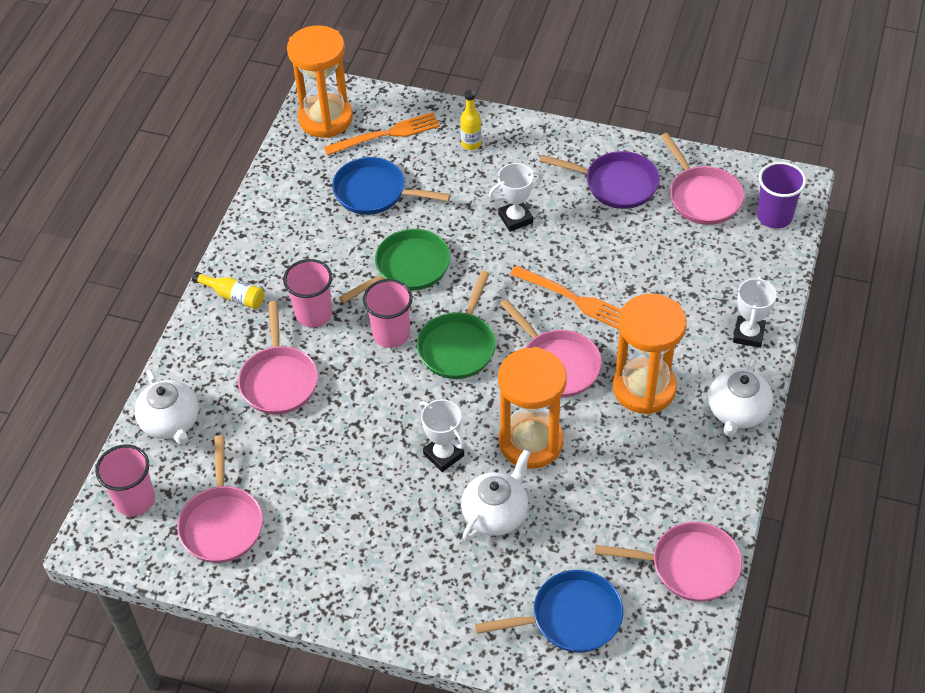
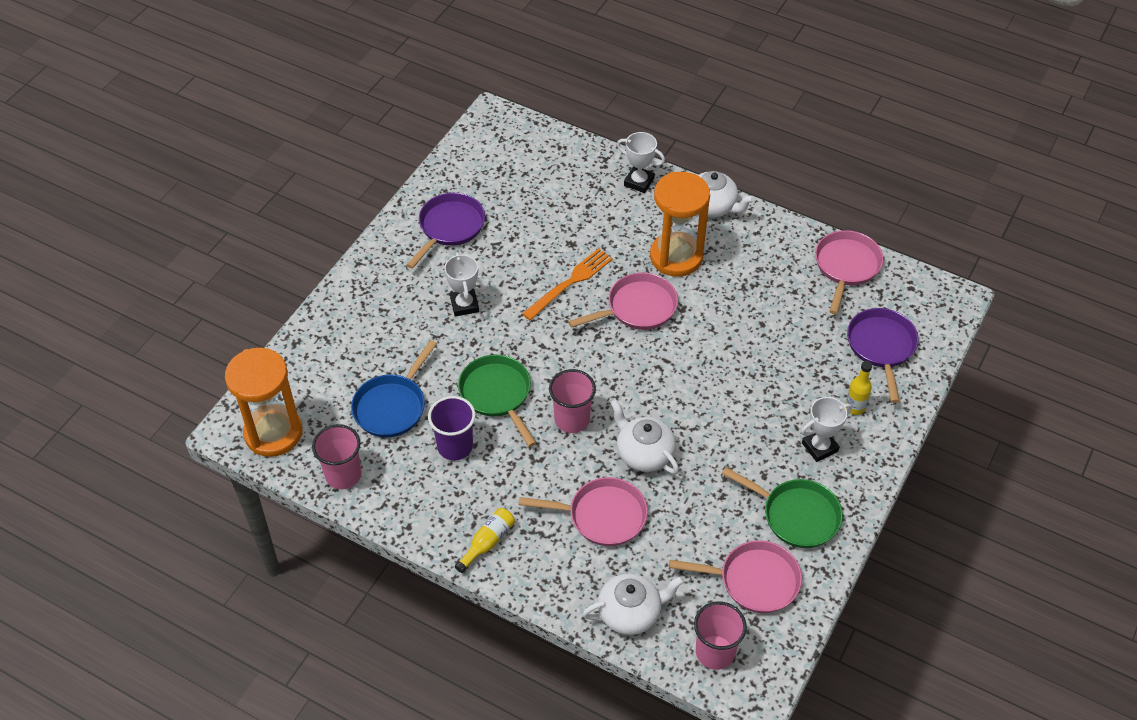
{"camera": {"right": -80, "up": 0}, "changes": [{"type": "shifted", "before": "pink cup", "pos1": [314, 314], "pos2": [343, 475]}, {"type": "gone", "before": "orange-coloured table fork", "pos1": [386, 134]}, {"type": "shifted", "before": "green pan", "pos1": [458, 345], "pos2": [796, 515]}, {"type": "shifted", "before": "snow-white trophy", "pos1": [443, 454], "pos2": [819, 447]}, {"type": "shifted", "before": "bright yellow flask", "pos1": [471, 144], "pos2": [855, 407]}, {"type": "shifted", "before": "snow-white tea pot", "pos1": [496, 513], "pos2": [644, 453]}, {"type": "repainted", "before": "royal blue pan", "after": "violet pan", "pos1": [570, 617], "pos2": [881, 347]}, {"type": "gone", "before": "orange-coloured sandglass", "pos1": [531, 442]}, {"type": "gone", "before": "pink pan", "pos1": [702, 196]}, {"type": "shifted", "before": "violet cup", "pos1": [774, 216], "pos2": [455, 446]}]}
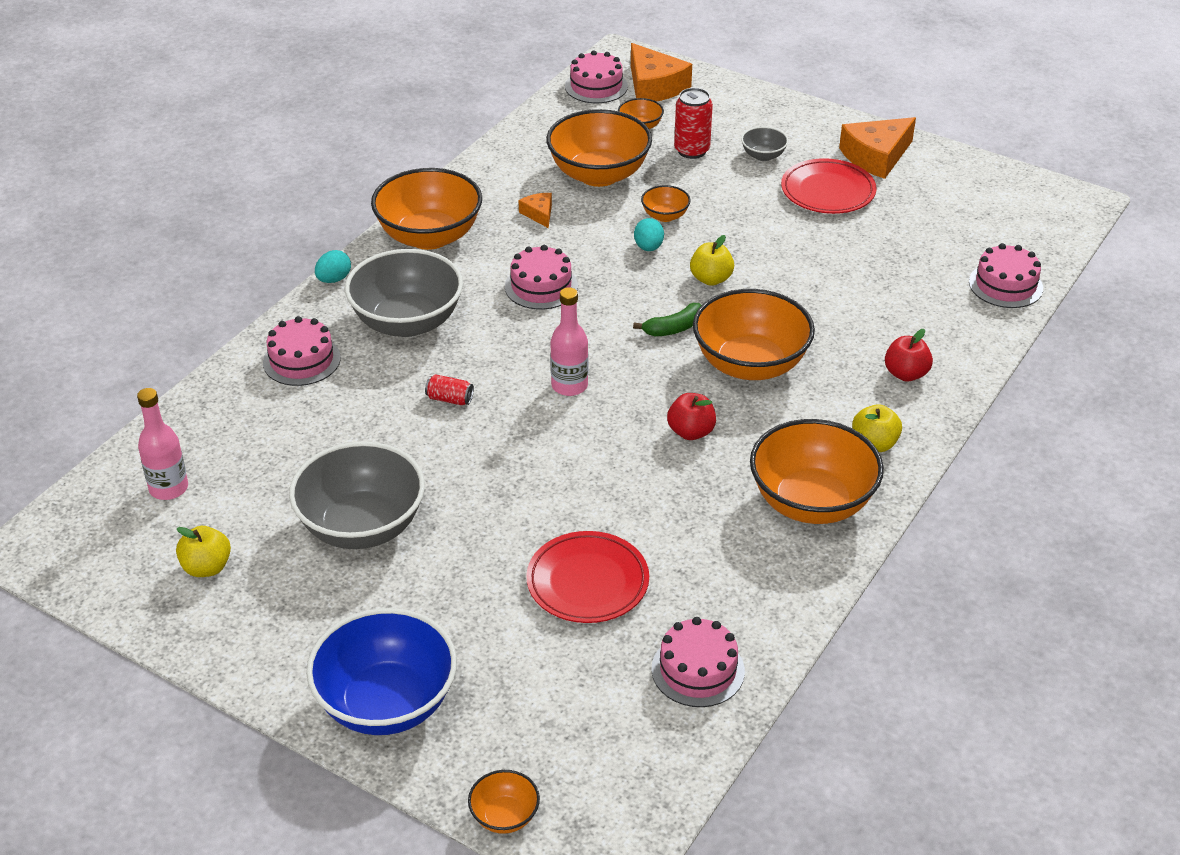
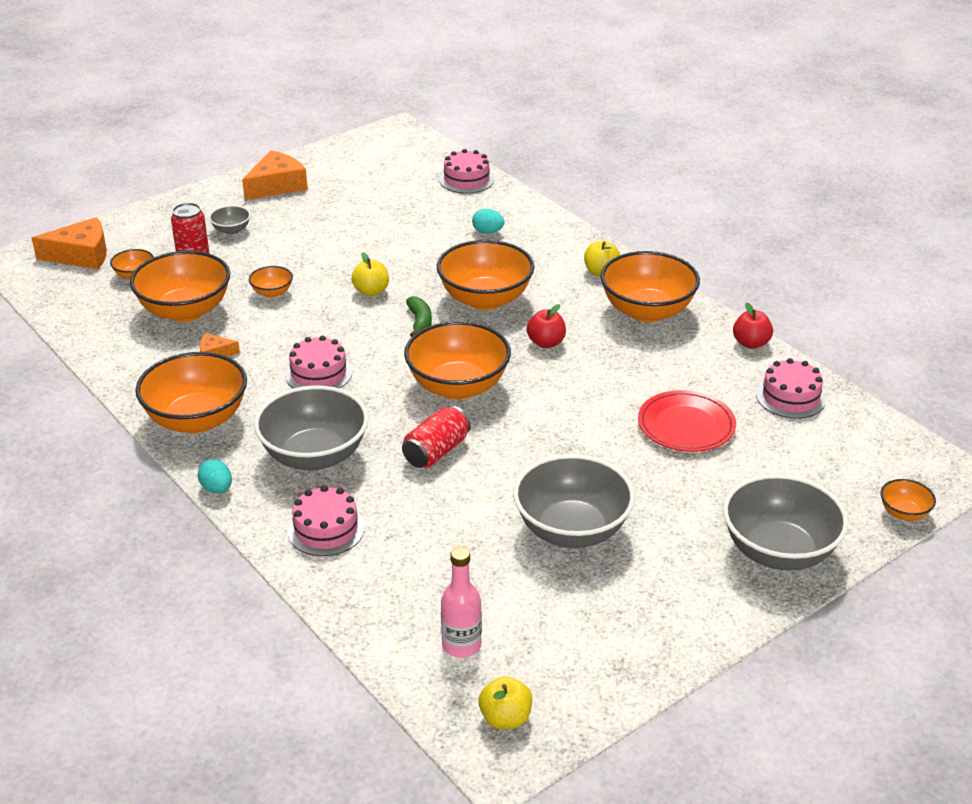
{"camera": {"right": -70, "up": -5}, "changes": [{"type": "shifted", "before": "bright yellow apple", "pos1": [207, 567], "pos2": [505, 718]}, {"type": "repainted", "before": "royal blue deep dish", "after": "gray deep dish", "pos1": [386, 703], "pos2": [778, 551]}, {"type": "scaled", "before": "red soda can", "pos1": [450, 399], "pos2": [436, 451], "scale": 1.72}, {"type": "swapped", "before": "pink flask", "after": "orange-coloured deep dish", "pos1": [569, 386], "pos2": [458, 386]}, {"type": "gone", "before": "pink gateau", "pos1": [596, 86]}, {"type": "shifted", "before": "teal egg", "pos1": [648, 247], "pos2": [487, 232]}, {"type": "gone", "before": "red plate", "pos1": [828, 191]}, {"type": "rotated", "before": "orange-coloured piece of cheese", "pos1": [876, 156], "pos2": [277, 185], "turn": -120}, {"type": "shifted", "before": "red apple", "pos1": [906, 374], "pos2": [751, 343]}]}
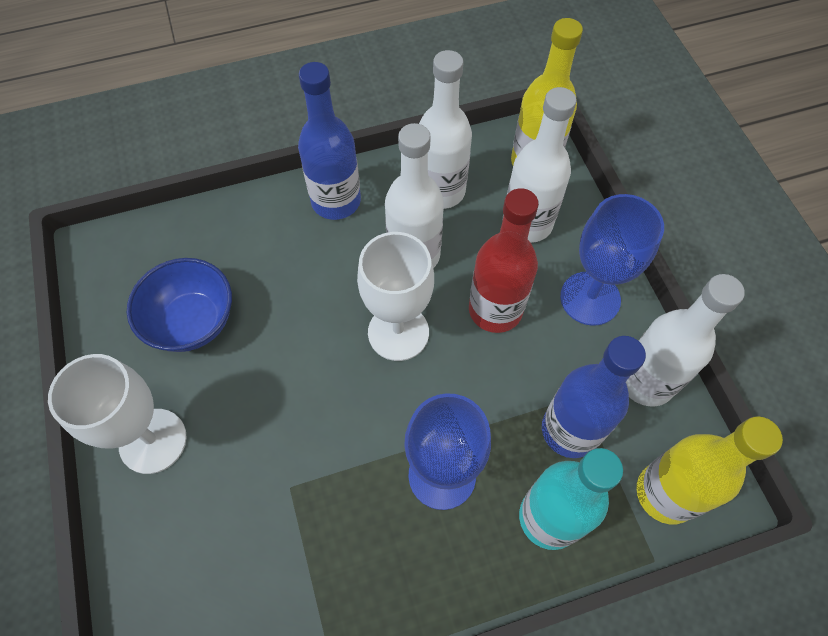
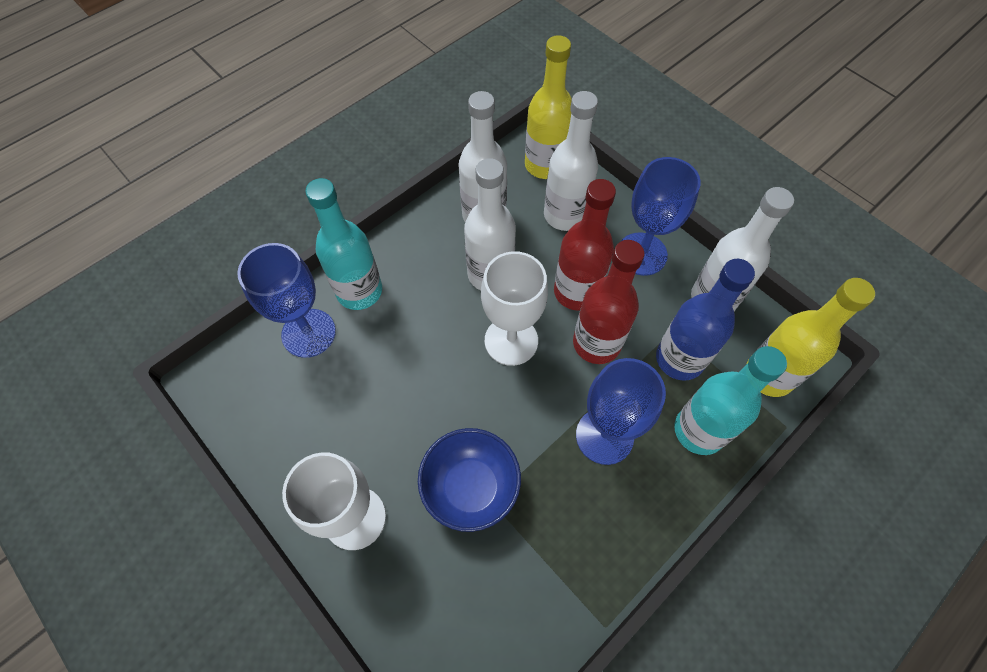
{"camera": {"right": -25, "up": 0}, "changes": [{"type": "shifted", "before": "royal blue deep dish", "pos1": [192, 322], "pos2": [470, 487]}, {"type": "gone", "before": "royal blue flask", "pos1": [336, 201]}, {"type": "new", "after": "royal blue goblet", "pos2": [308, 333]}, {"type": "new", "after": "teal flask", "pos2": [359, 291]}, {"type": "new", "after": "red flask", "pos2": [596, 343]}]}
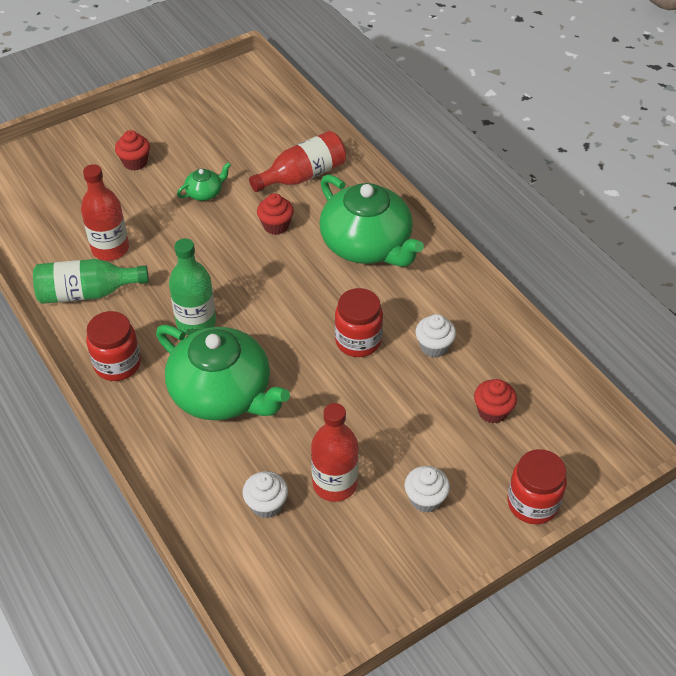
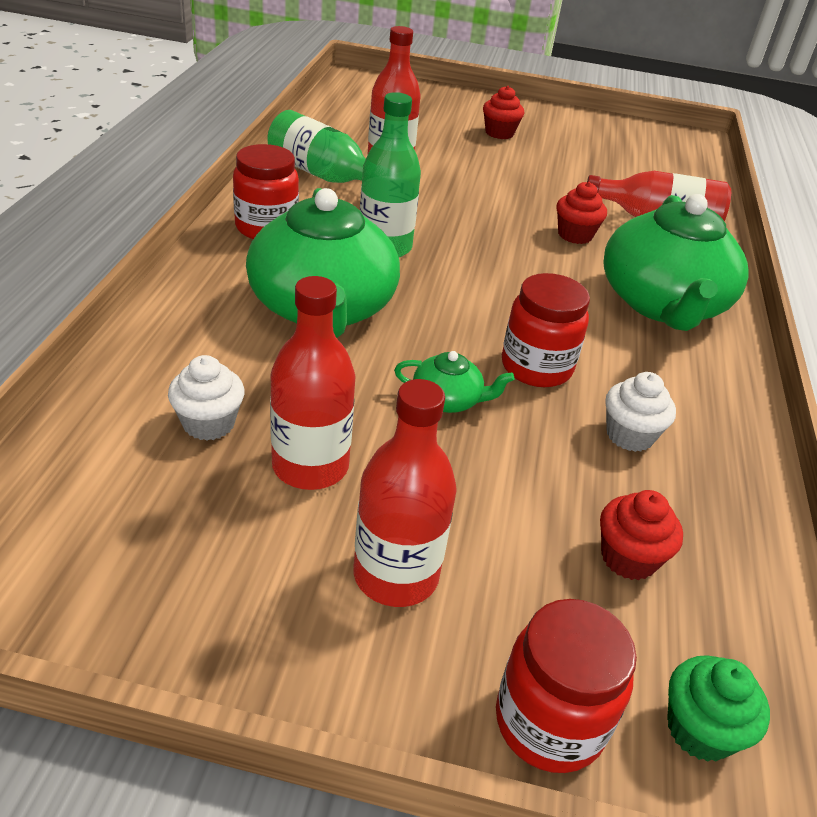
{"camera": {"right": 40, "up": -10}, "changes": [{"type": "shifted", "before": "green tea pot", "pos1": [205, 192], "pos2": [448, 400]}, {"type": "swapped", "before": "snow-white cupcake", "after": "red flask", "pos1": [425, 499], "pos2": [396, 575]}, {"type": "new", "after": "green cupcake", "pos2": [700, 729]}]}
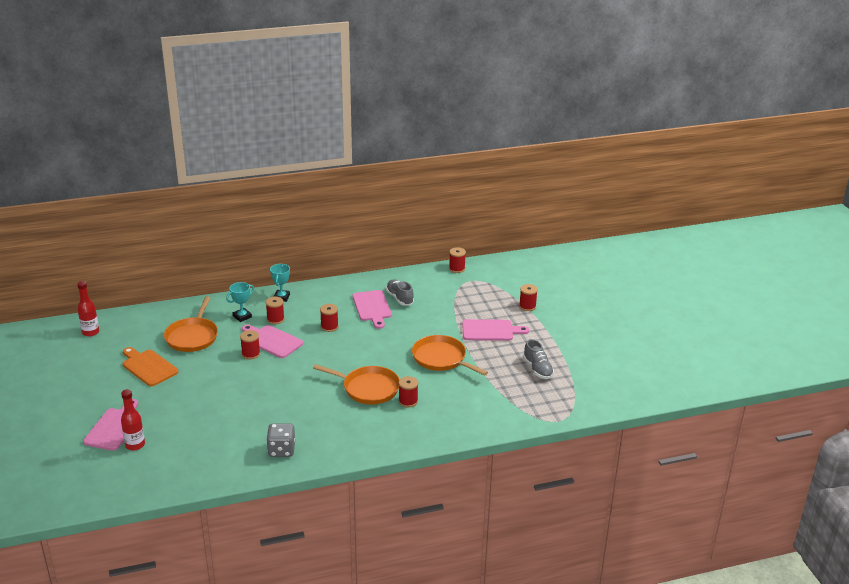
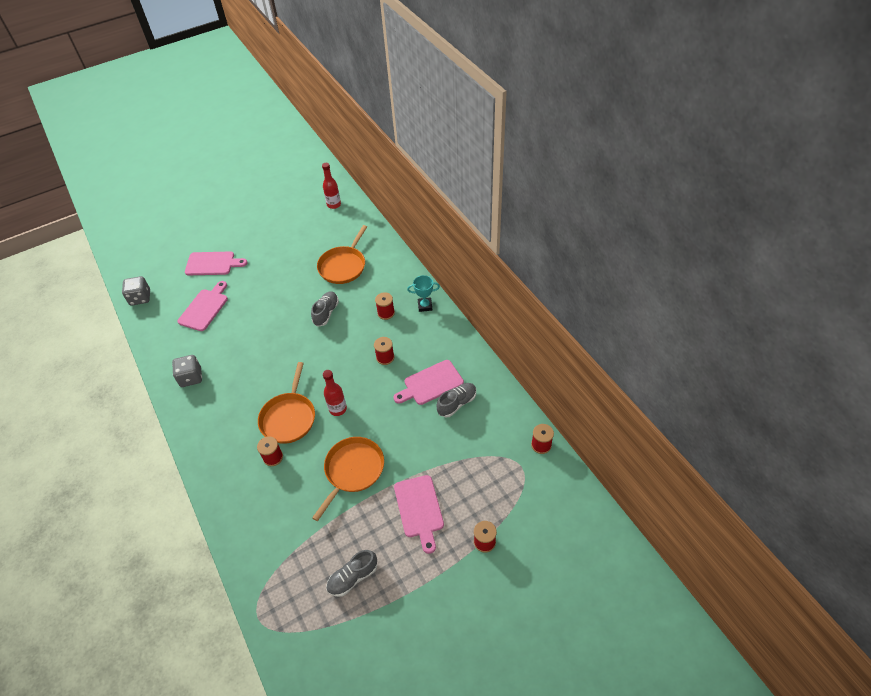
{"camera": {"right": 80, "up": 20}, "changes": [{"type": "shifted", "before": "red flask", "pos1": [135, 445], "pos2": [338, 409]}, {"type": "gone", "before": "orange-coloured bread board", "pos1": [148, 367]}, {"type": "rotated", "before": "orange-coloured pan", "pos1": [192, 336], "pos2": [343, 266], "turn": -60}, {"type": "gone", "before": "teal trophy", "pos1": [242, 316]}, {"type": "swapped", "before": "red reel of thread", "after": "gray lace-up shoe", "pos1": [251, 354], "pos2": [326, 313]}, {"type": "shifted", "before": "pink bread board", "pos1": [272, 341], "pos2": [205, 308]}, {"type": "new", "after": "gray game die", "pos2": [140, 298]}]}
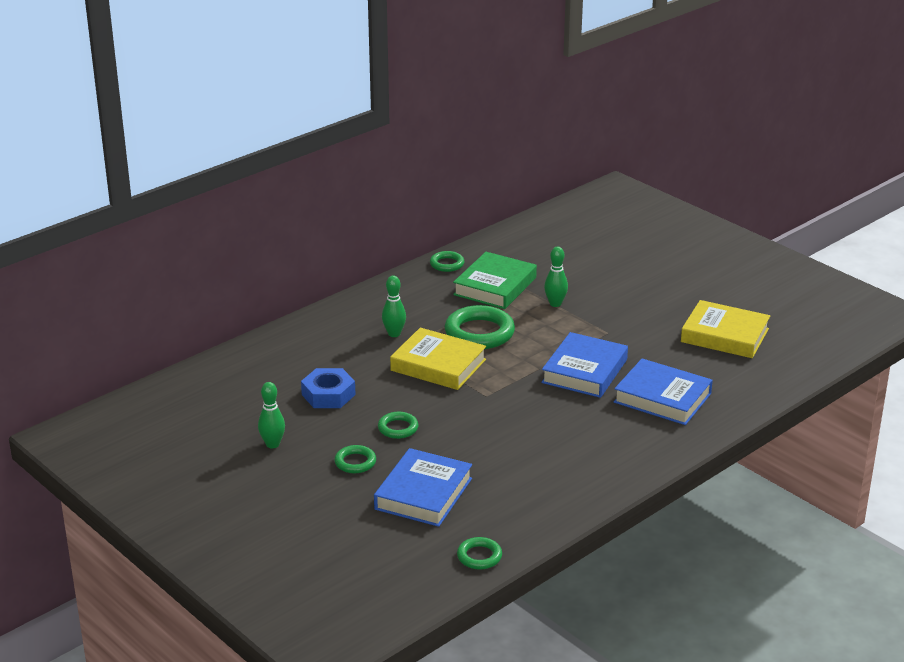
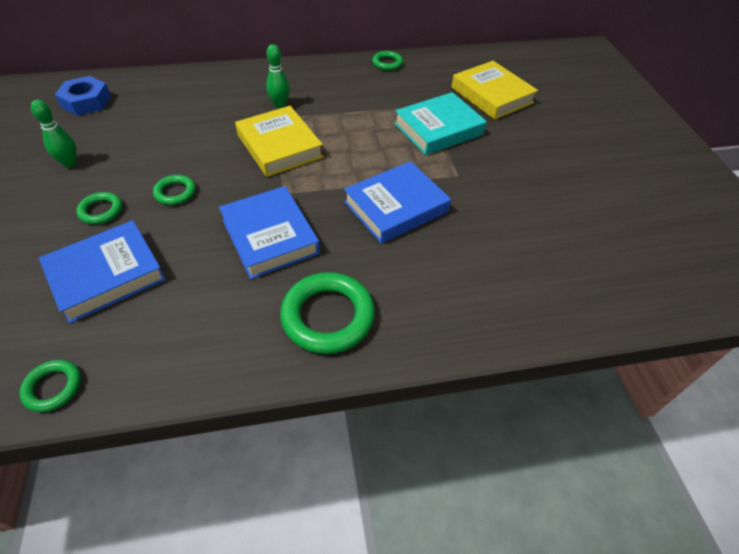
{"camera": {"right": 30, "up": 20}, "changes": [{"type": "shifted", "before": "royal blue hexagon nut", "pos1": [328, 394], "pos2": [86, 102]}, {"type": "shifted", "before": "green ring", "pos1": [479, 333], "pos2": [328, 316]}, {"type": "gone", "before": "green book", "pos1": [495, 286]}, {"type": "swapped", "before": "green bowling pin", "after": "teal book", "pos1": [555, 304], "pos2": [438, 129]}, {"type": "shifted", "before": "royal blue book", "pos1": [662, 398], "pos2": [270, 236]}, {"type": "shifted", "before": "bright yellow book", "pos1": [724, 335], "pos2": [492, 95]}]}
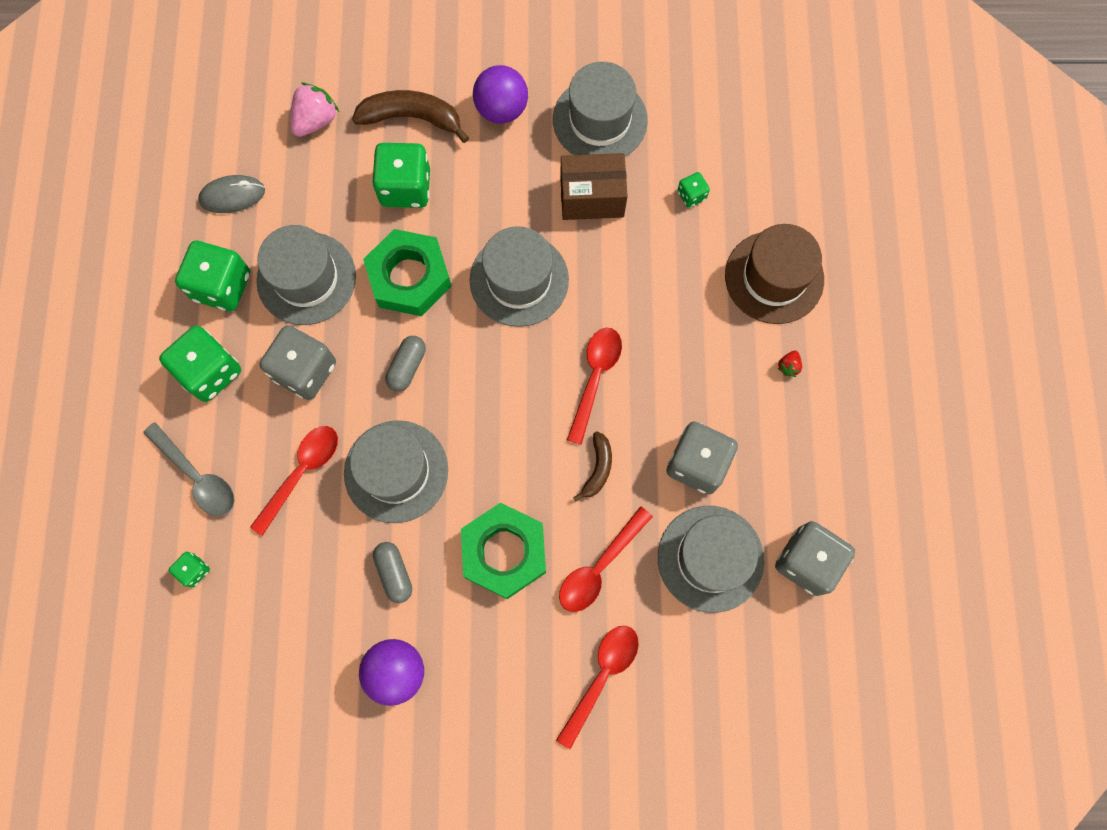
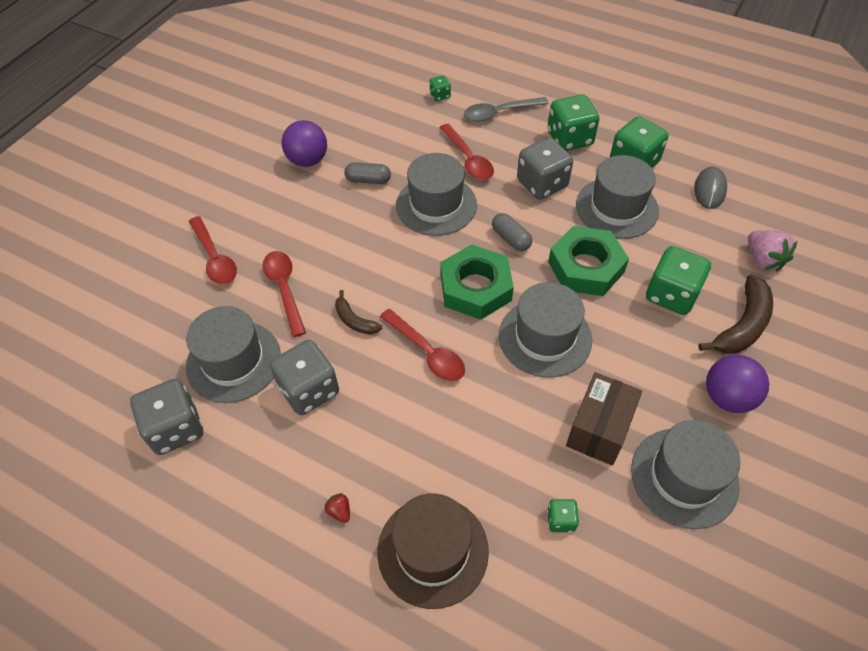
{"camera": {"right": 120, "up": -20}, "changes": [{"type": "shifted", "before": "green hexagon nut", "pos1": [504, 552], "pos2": [475, 288]}]}
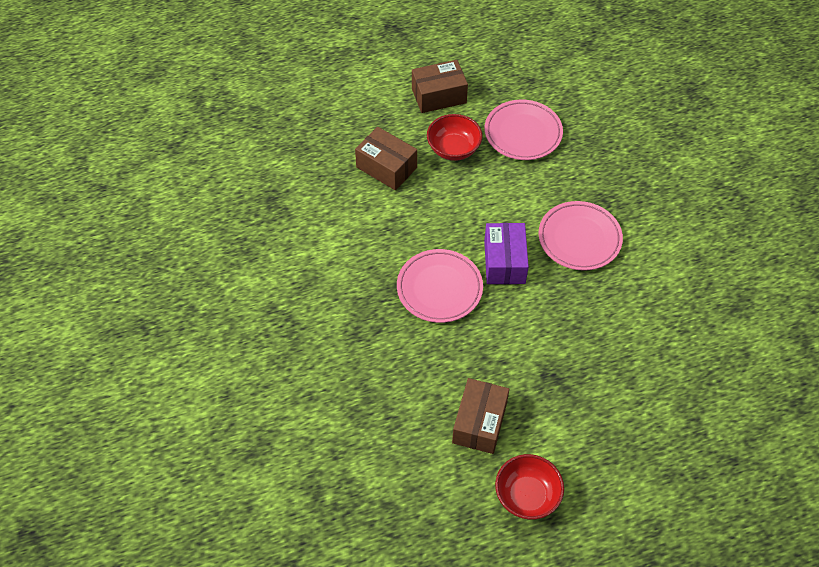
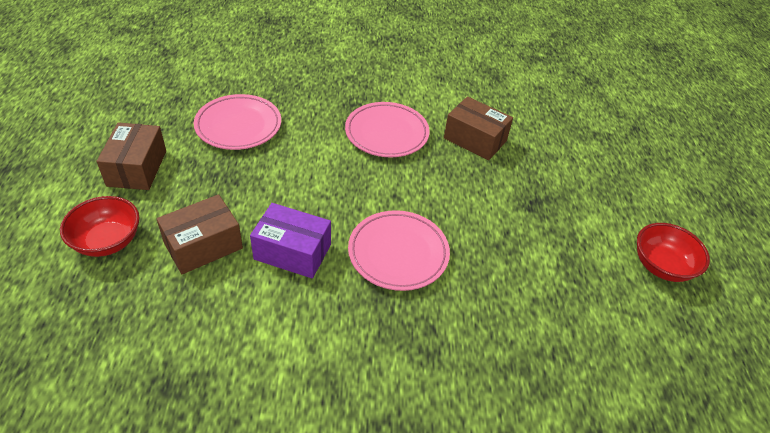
{"camera": {"right": -75, "up": -10}, "changes": [{"type": "shifted", "before": "red deep dish", "pos1": [453, 149], "pos2": [107, 241]}, {"type": "shifted", "before": "brown box", "pos1": [479, 423], "pos2": [475, 139]}, {"type": "shifted", "before": "violet box", "pos1": [504, 262], "pos2": [292, 252]}]}
